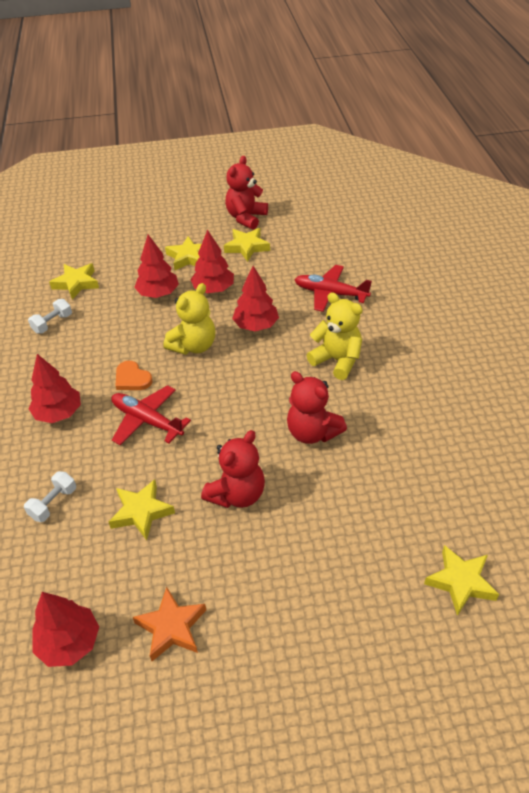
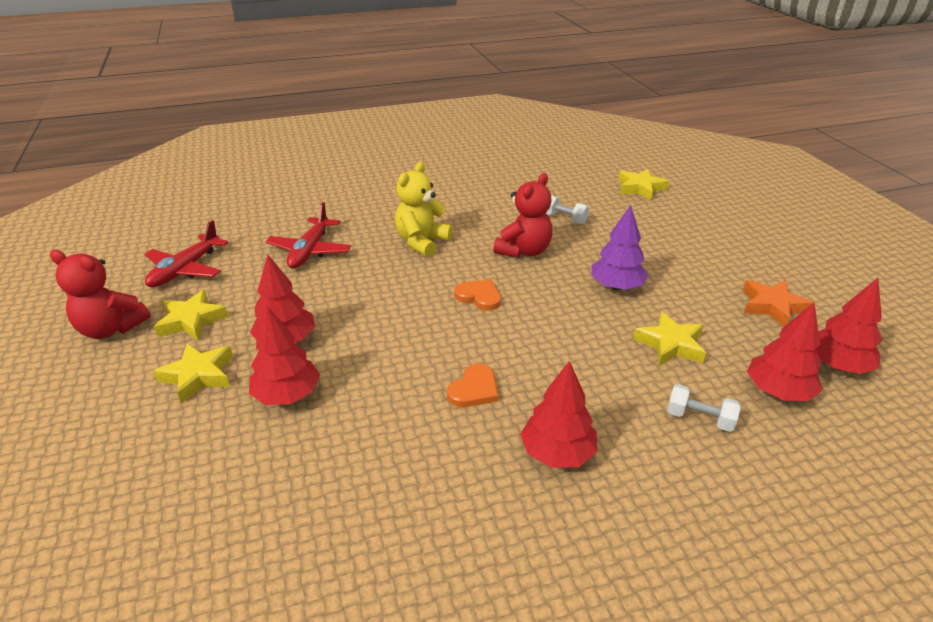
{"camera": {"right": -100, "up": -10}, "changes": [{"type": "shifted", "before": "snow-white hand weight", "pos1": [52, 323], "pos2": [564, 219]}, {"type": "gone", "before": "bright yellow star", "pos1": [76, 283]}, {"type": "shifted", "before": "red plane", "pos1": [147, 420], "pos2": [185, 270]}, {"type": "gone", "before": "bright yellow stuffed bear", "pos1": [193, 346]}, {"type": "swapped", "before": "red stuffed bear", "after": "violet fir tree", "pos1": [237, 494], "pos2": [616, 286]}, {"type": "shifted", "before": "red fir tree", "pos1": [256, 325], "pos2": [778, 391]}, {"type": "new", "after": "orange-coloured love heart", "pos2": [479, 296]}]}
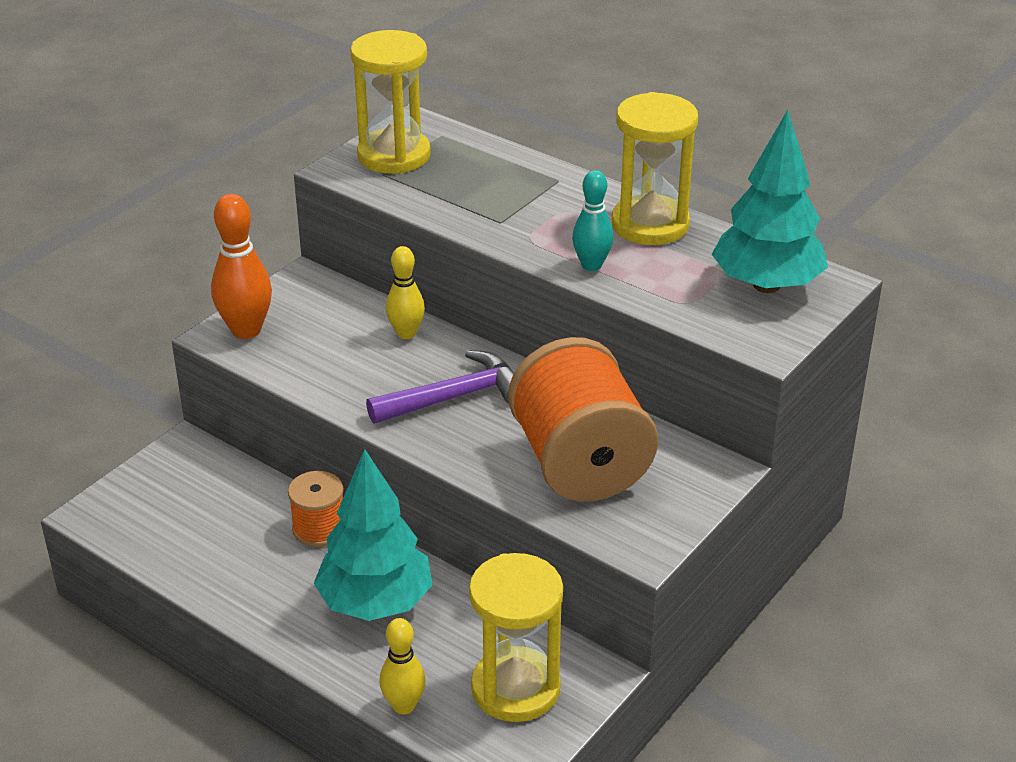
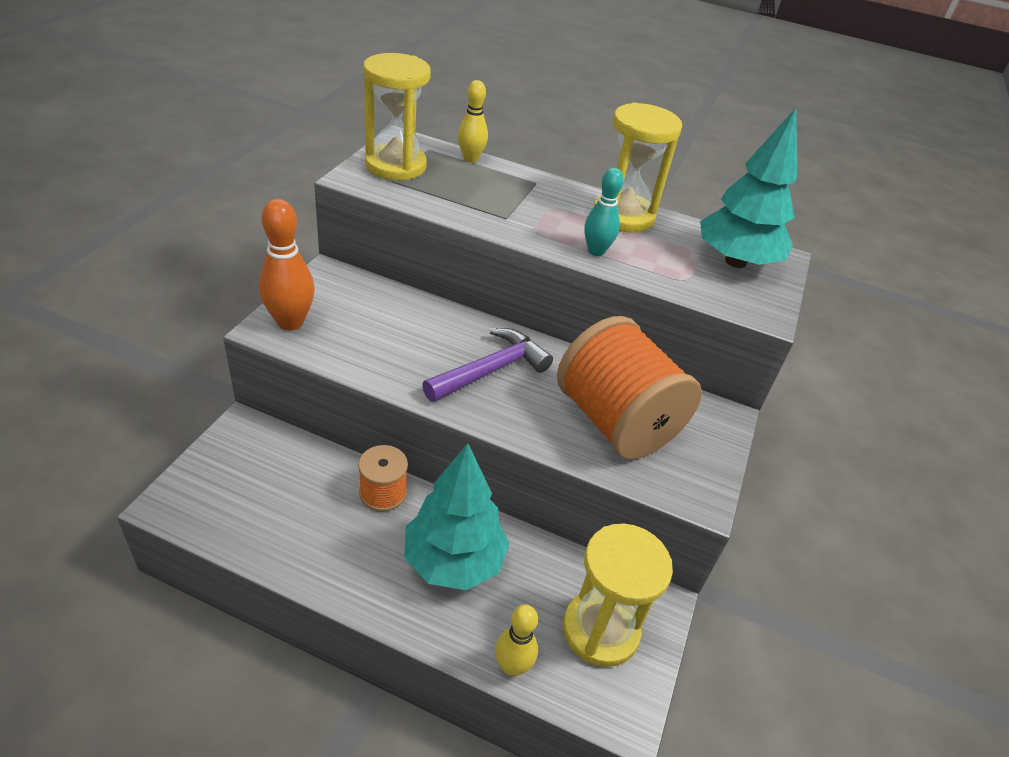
{"camera": {"right": -20, "up": 5}, "changes": [{"type": "shifted", "before": "bright yellow bowling pin", "pos1": [406, 333], "pos2": [470, 159]}]}
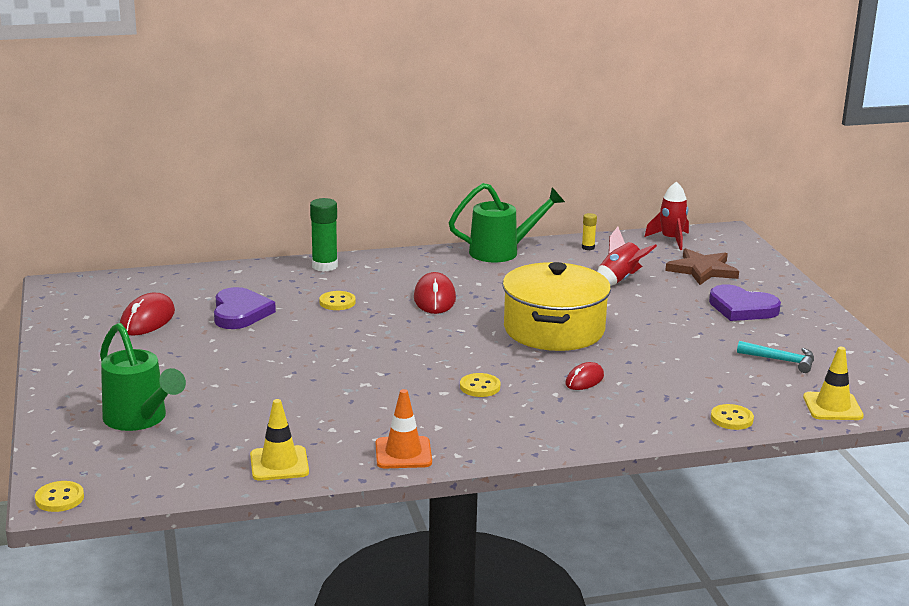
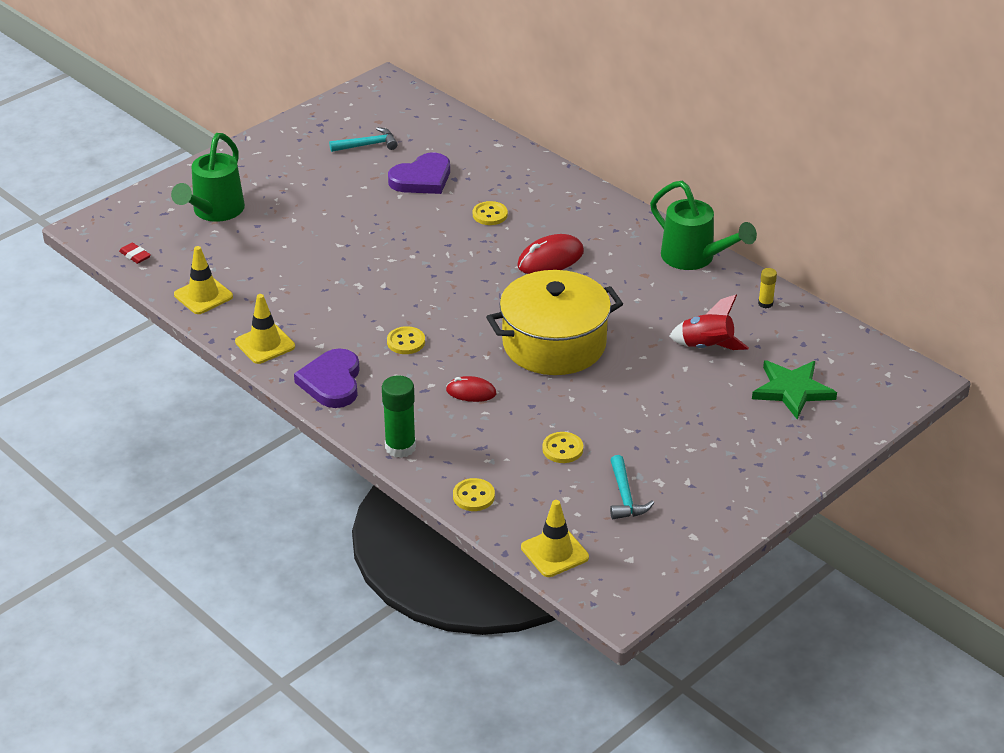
{"camera": {"right": 60, "up": 15}, "changes": [{"type": "shifted", "before": "bright yellow sewing button", "pos1": [59, 498], "pos2": [562, 449]}, {"type": "swapped", "before": "red mouse", "after": "teal claw hammer", "pos1": [147, 320], "pos2": [367, 145]}, {"type": "shifted", "before": "green glue", "pos1": [324, 266], "pos2": [400, 447]}, {"type": "repainted", "before": "orange-coloured traffic cone", "after": "bright yellow traffic cone", "pos1": [403, 453], "pos2": [265, 344]}, {"type": "gone", "before": "red rocket", "pos1": [671, 239]}, {"type": "repainted", "before": "brown star", "after": "green star", "pos1": [702, 270], "pos2": [792, 390]}, {"type": "shifted", "before": "violet love heart", "pos1": [742, 308], "pos2": [332, 382]}, {"type": "new", "after": "red eraser", "pos2": [135, 256]}]}
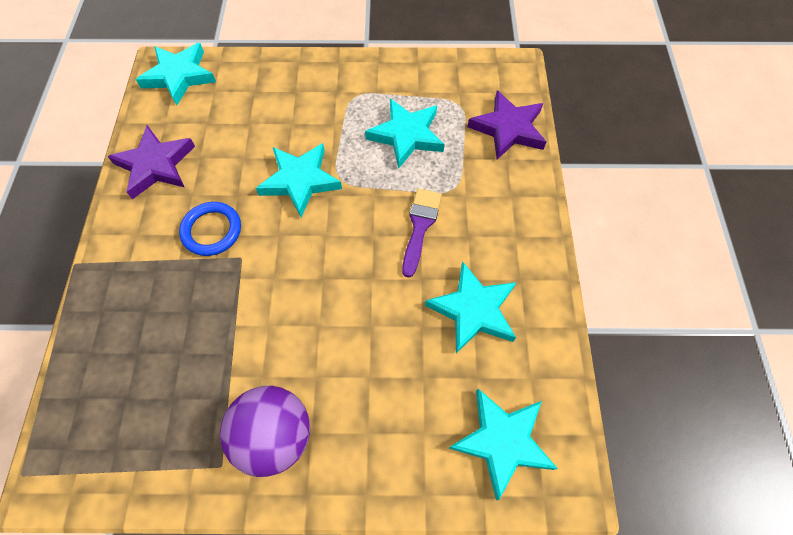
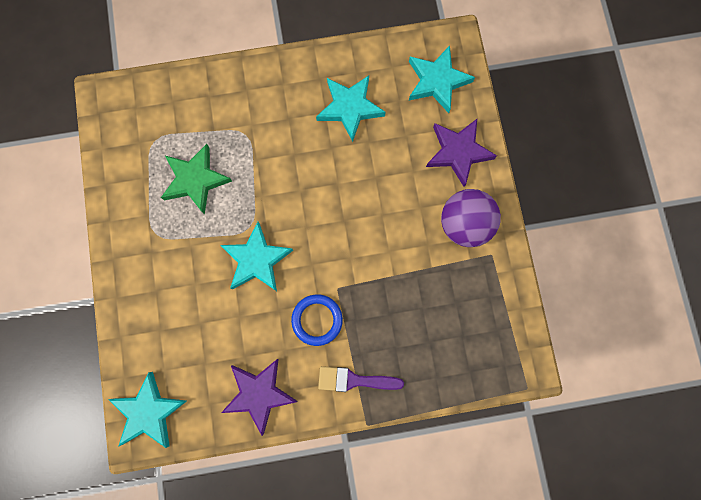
{"camera": {"right": -100, "up": 15}, "changes": [{"type": "repainted", "before": "teal star", "after": "green star", "pos1": [406, 135], "pos2": [195, 180]}, {"type": "shifted", "before": "violet paintbrush", "pos1": [420, 226], "pos2": [354, 380]}, {"type": "shifted", "before": "violet star", "pos1": [508, 129], "pos2": [458, 152]}]}
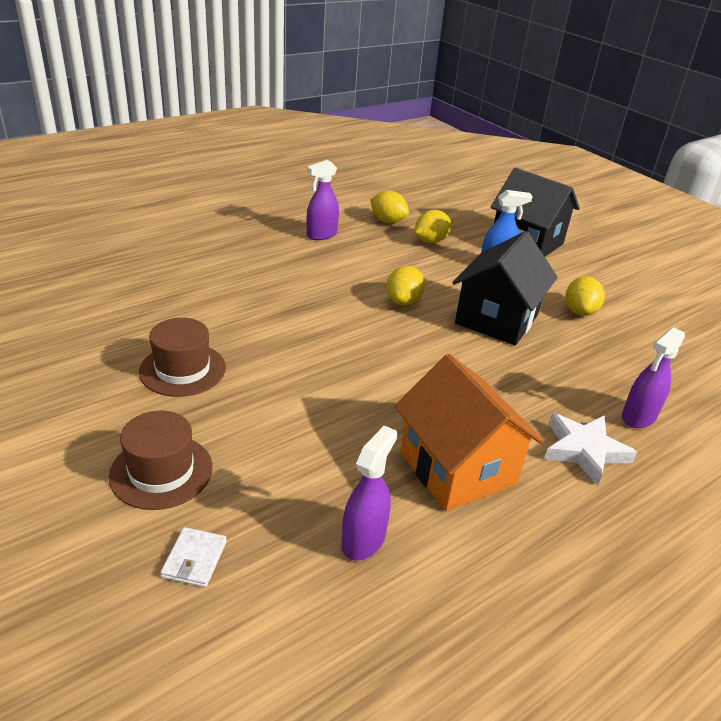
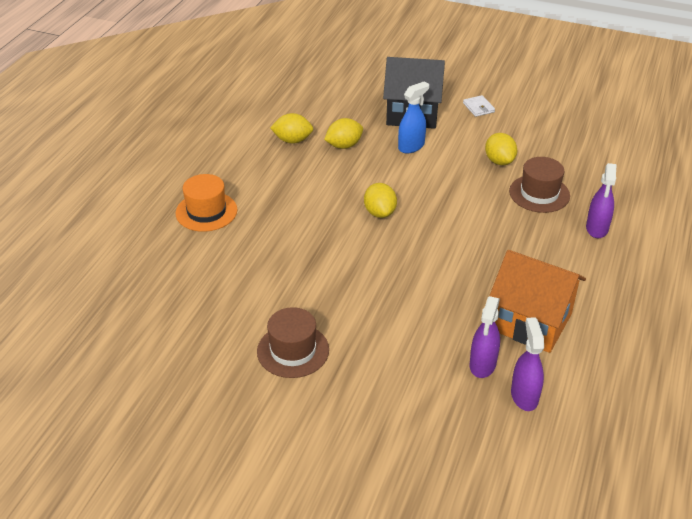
{"camera": {"right": -30, "up": 5}, "changes": [{"type": "shifted", "before": "brown hat", "pos1": [161, 471], "pos2": [539, 193]}, {"type": "shifted", "before": "snow-white card wallet", "pos1": [195, 559], "pos2": [478, 107]}, {"type": "shifted", "before": "violet sprayer", "pos1": [321, 235], "pos2": [482, 365]}, {"type": "rotated", "before": "bright yellow citrus fruit", "pos1": [430, 241], "pos2": [344, 145], "turn": 45}, {"type": "gone", "before": "jet-black house", "pos1": [496, 319]}, {"type": "gone", "before": "snow-white star", "pos1": [584, 450]}, {"type": "new", "after": "orange-coloured hat", "pos2": [206, 211]}]}
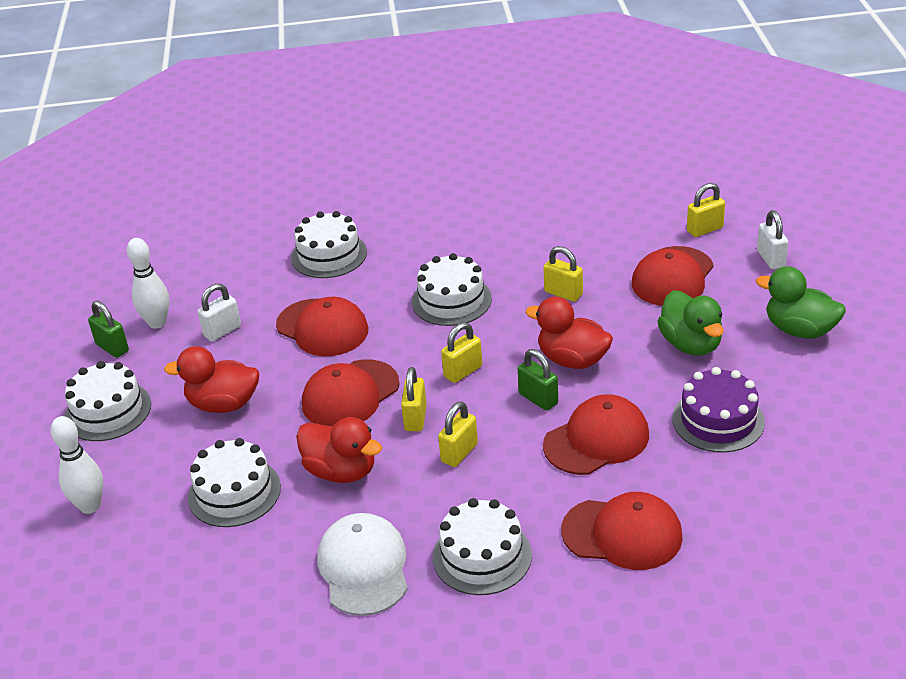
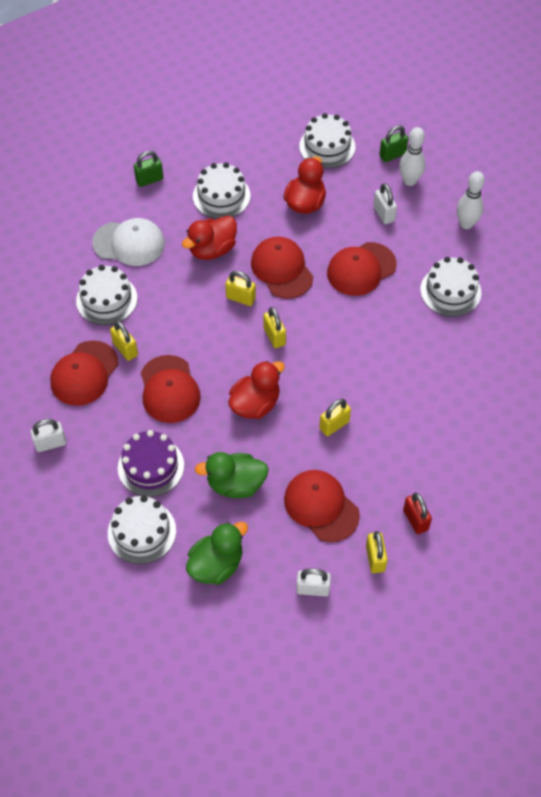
{"camera": {"right": 105, "up": 20}, "changes": [{"type": "shifted", "before": "snow-white bowling pin", "pos1": [90, 506], "pos2": [466, 224]}, {"type": "shifted", "before": "snow-white gateau", "pos1": [451, 300], "pos2": [142, 532]}, {"type": "shifted", "before": "bright yellow lock", "pos1": [459, 453], "pos2": [125, 349]}, {"type": "shifted", "before": "green lock", "pos1": [538, 399], "pos2": [149, 180]}, {"type": "new", "after": "snow-white lock", "pos2": [50, 443]}, {"type": "new", "after": "red lock", "pos2": [415, 520]}]}
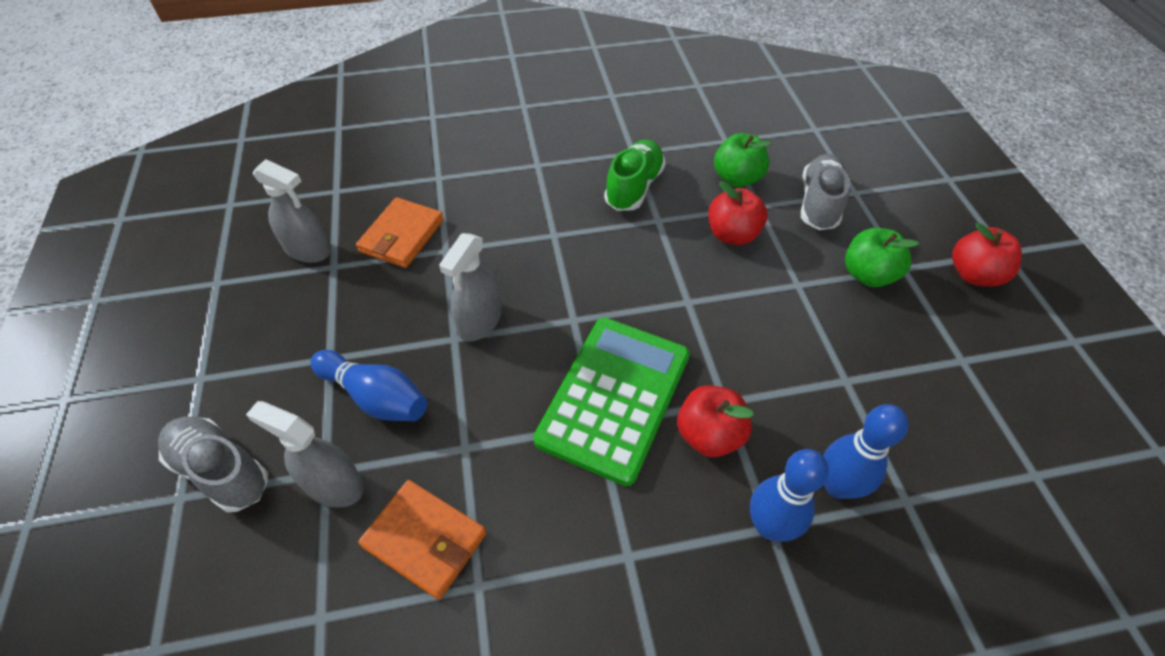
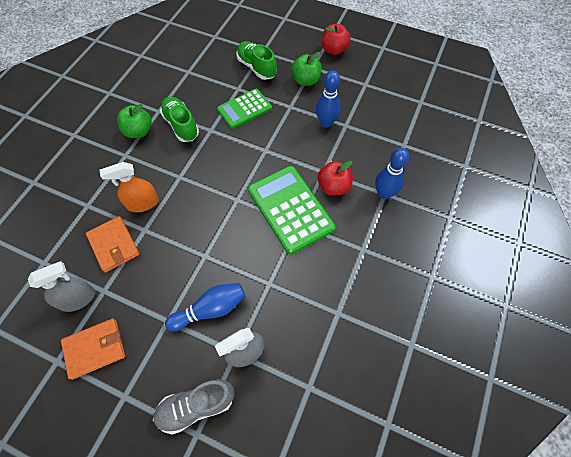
{"camera": {"right": -55, "up": 10}, "changes": [{"type": "shifted", "before": "orange-coloured card wallet", "pos1": [425, 540], "pos2": [95, 349]}, {"type": "gone", "before": "gray sprayer", "pos1": [480, 321]}, {"type": "swapped", "before": "red apple", "after": "green calculator", "pos1": [732, 234], "pos2": [244, 109]}, {"type": "shifted", "before": "green apple", "pos1": [737, 178], "pos2": [139, 131]}, {"type": "repainted", "before": "gray lace-up shoe", "after": "green lace-up shoe", "pos1": [819, 203], "pos2": [256, 67]}, {"type": "shifted", "before": "royal blue bowling pin", "pos1": [837, 486], "pos2": [326, 123]}, {"type": "new", "after": "orange-coloured sprayer", "pos2": [142, 203]}]}
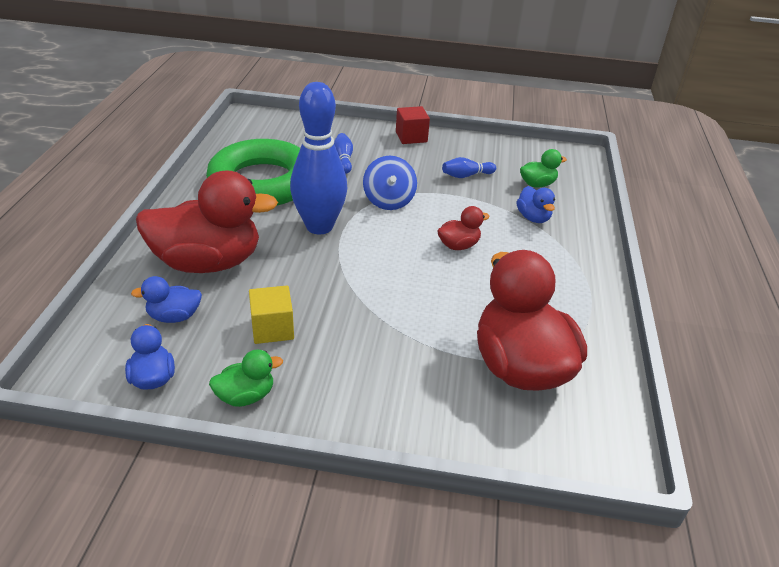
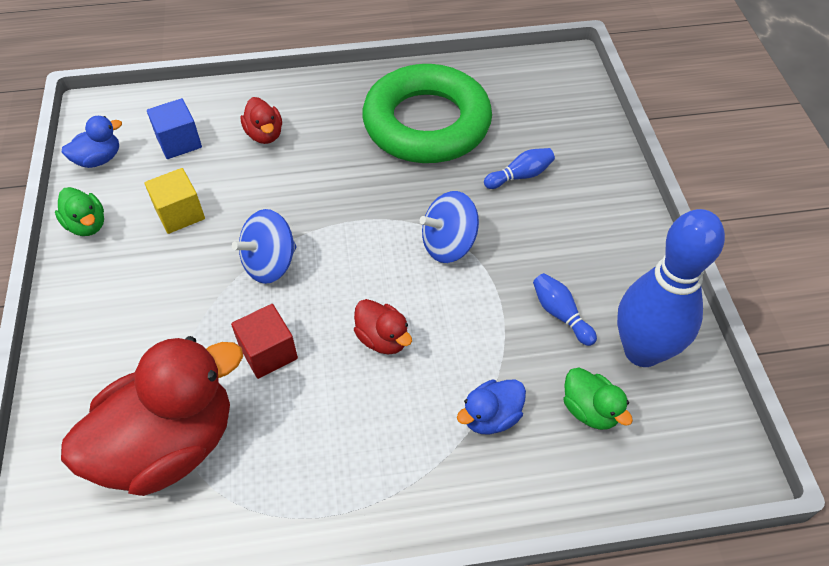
{"camera": {"right": 75, "up": 15}, "changes": [{"type": "swapped", "before": "royal blue rubber duck", "after": "royal blue solid cube", "pos1": [174, 316], "pos2": [179, 142]}, {"type": "scaled", "before": "red rubber duck", "pos1": [208, 262], "pos2": [265, 134], "scale": 0.45}, {"type": "shifted", "before": "royal blue bowling pin", "pos1": [319, 226], "pos2": [642, 351]}, {"type": "shifted", "before": "red solid cube", "pos1": [411, 137], "pos2": [268, 352]}, {"type": "new", "after": "royal blue whirligig", "pos2": [270, 264]}]}
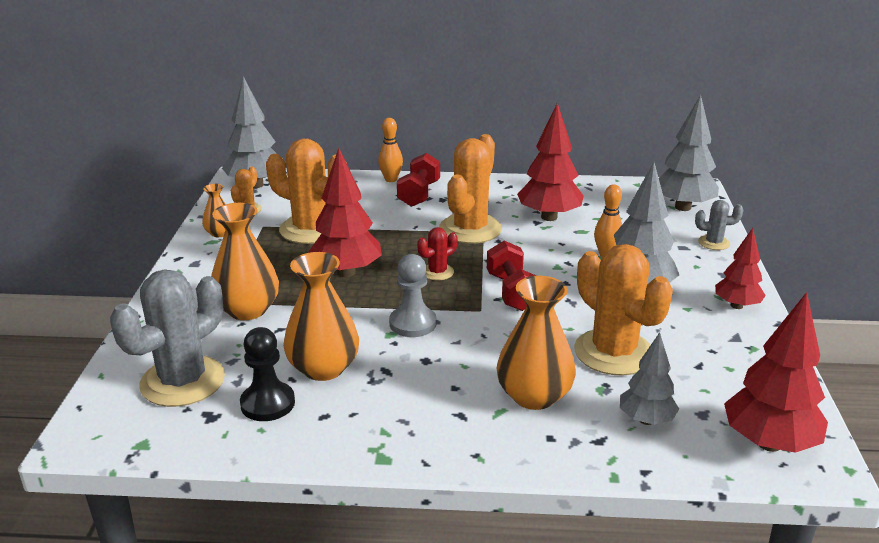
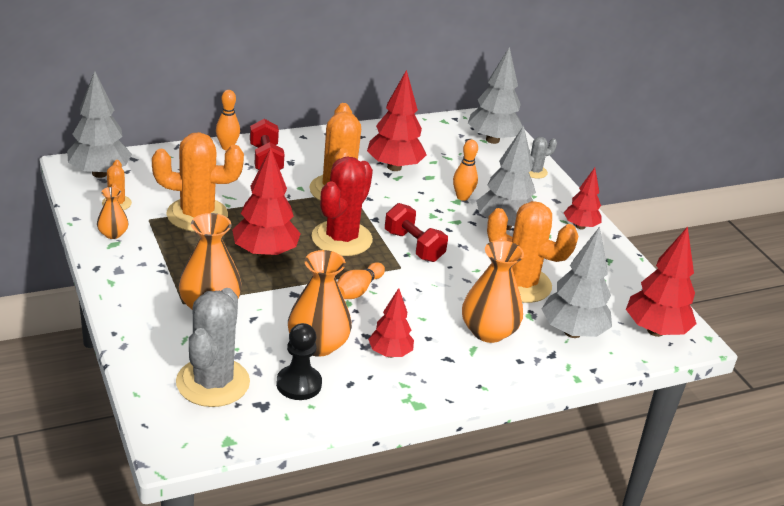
{"camera": {"right": -30, "up": 5}, "changes": [{"type": "swapped", "before": "gray pawn", "after": "orange-coloured bowling pin", "pos1": [412, 323], "pos2": [357, 290]}, {"type": "scaled", "before": "red prickly plant", "pos1": [437, 272], "pos2": [342, 239], "scale": 2.09}, {"type": "scaled", "before": "gray fir tree", "pos1": [646, 420], "pos2": [572, 332], "scale": 1.62}, {"type": "new", "after": "red fir tree", "pos2": [390, 354]}]}
